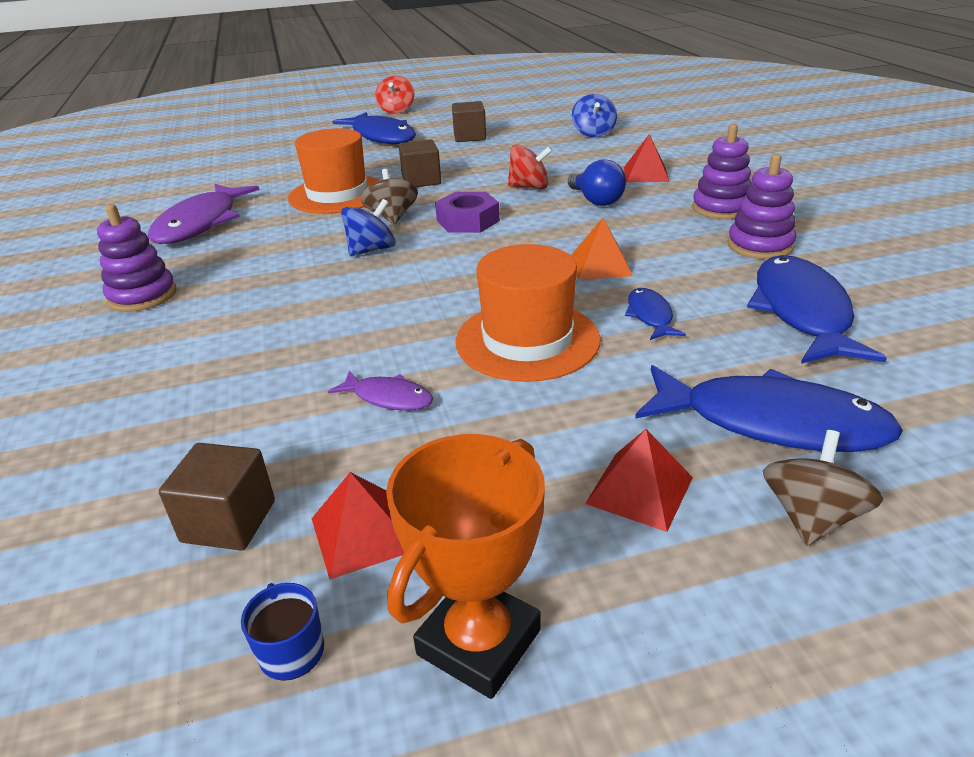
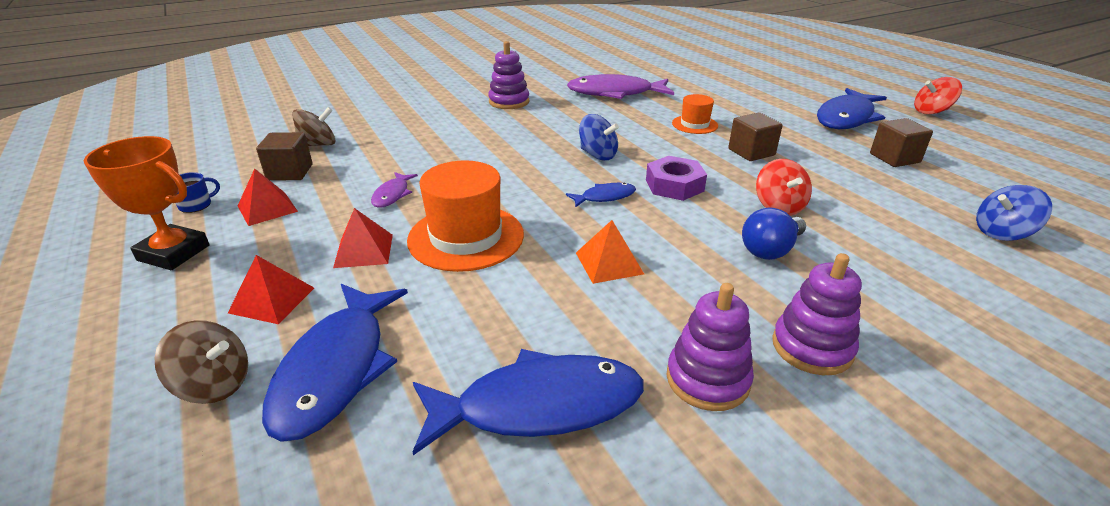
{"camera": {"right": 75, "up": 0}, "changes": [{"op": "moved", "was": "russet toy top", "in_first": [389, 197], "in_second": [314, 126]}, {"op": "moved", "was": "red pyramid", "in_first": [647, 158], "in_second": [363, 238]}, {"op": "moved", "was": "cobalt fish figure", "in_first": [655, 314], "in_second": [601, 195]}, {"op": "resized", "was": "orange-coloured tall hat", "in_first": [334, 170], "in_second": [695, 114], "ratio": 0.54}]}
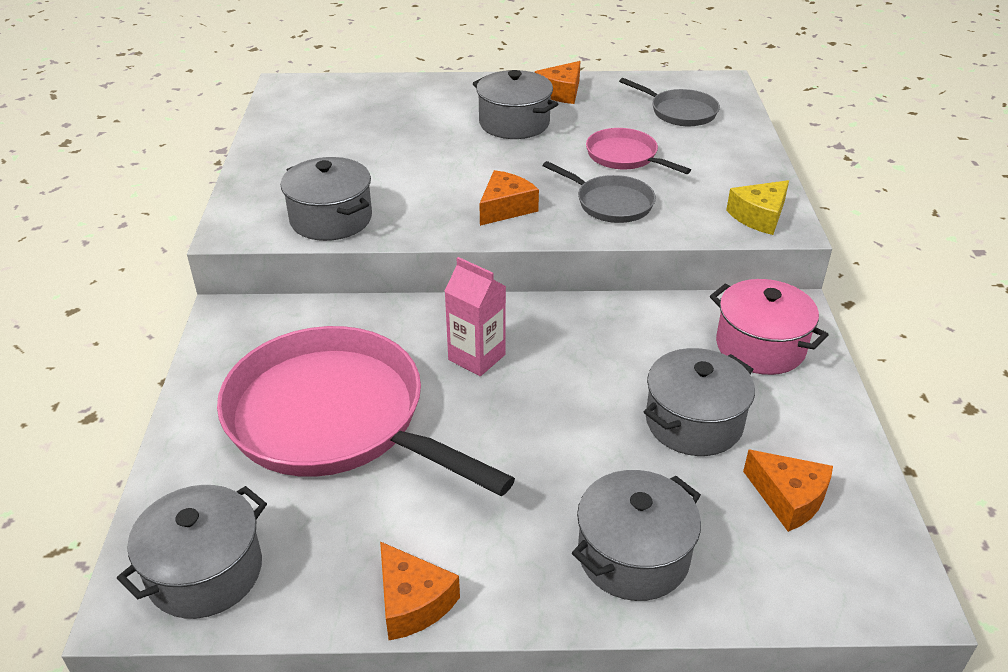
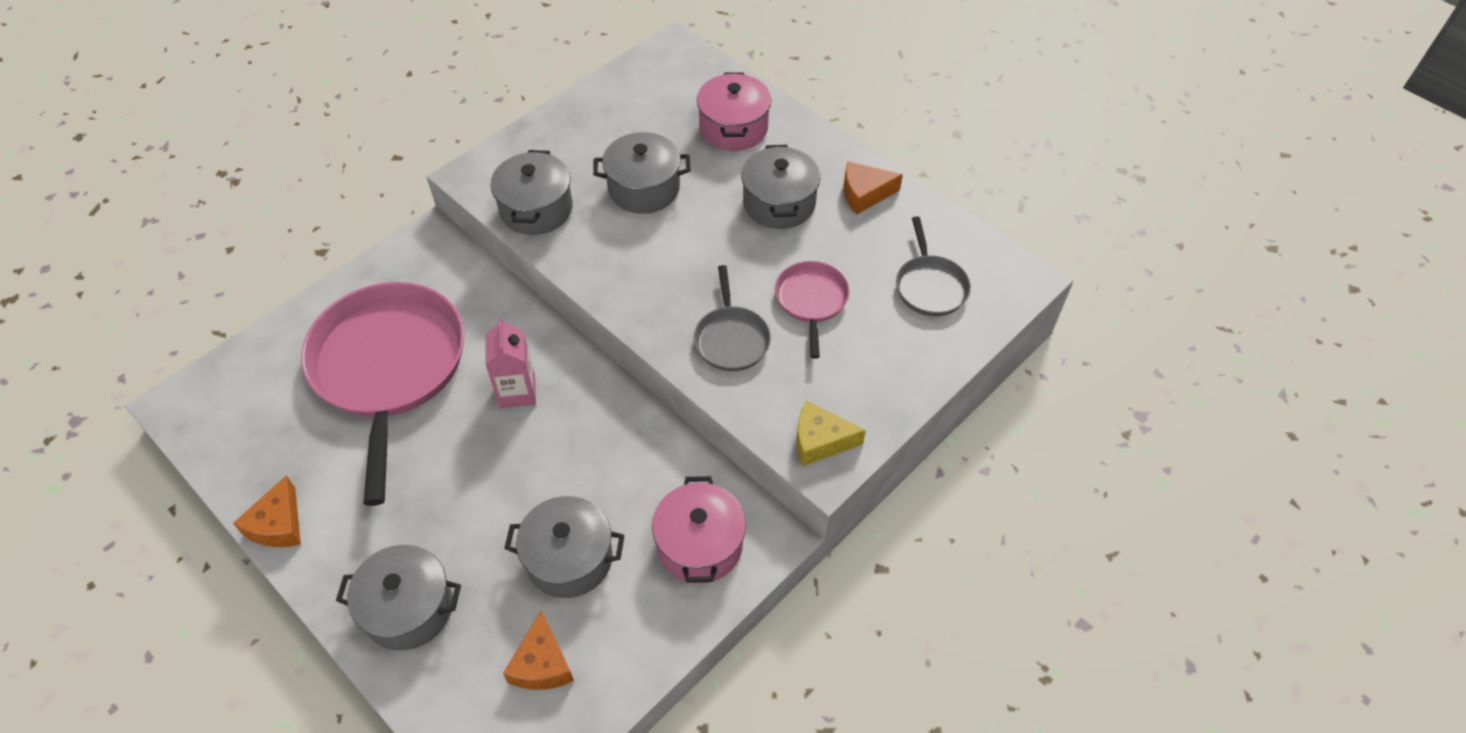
{"camera": {"right": 45, "up": 15}, "changes": [{"op": "removed", "was": "orange-coloured piece of cheese", "in_first": [509, 198]}, {"op": "added", "now": "rose-pink stockpot", "in_second": [734, 112]}, {"op": "moved", "was": "grey stockpot", "in_first": [192, 552], "in_second": [642, 173]}]}
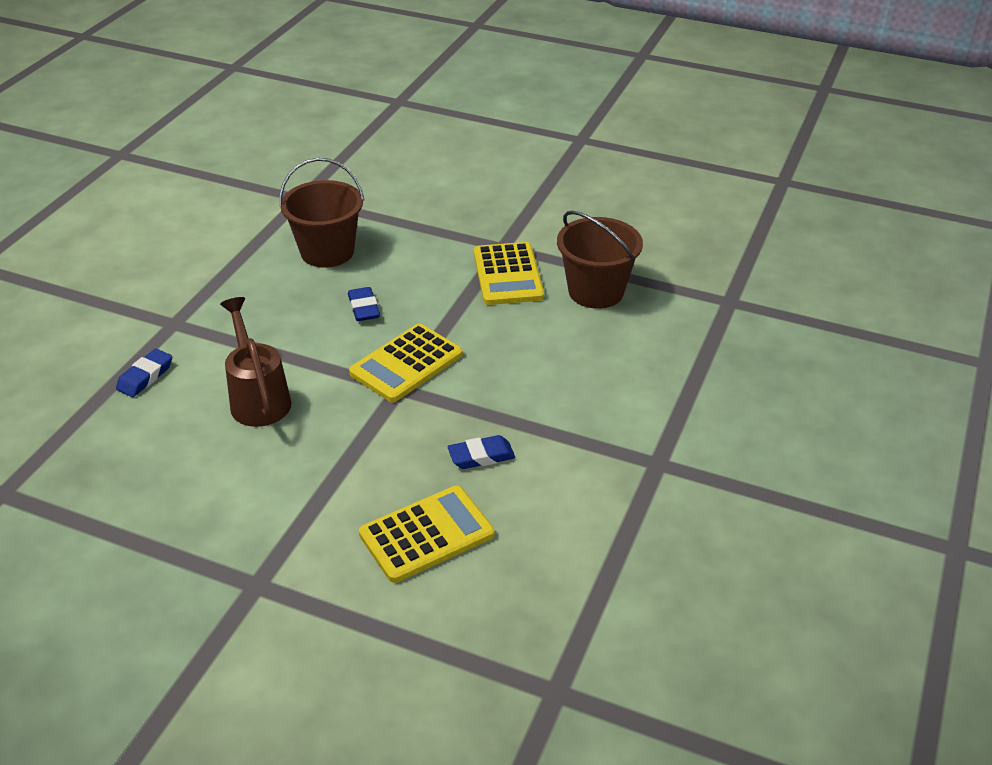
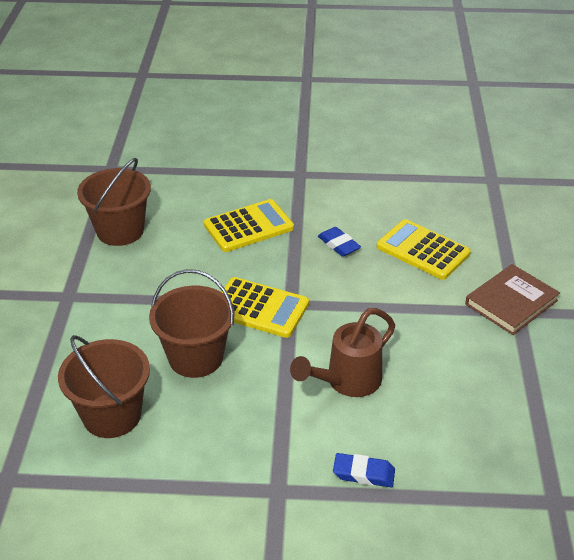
{"camera": {"right": -110, "up": 0}, "changes": [{"op": "added", "now": "russet hardback", "in_second": [512, 299]}, {"op": "moved", "was": "bright yellow adding machine", "in_first": [509, 273], "in_second": [249, 225]}, {"op": "replaced", "was": "cobalt eraser", "now": "russet bucket", "in_first": [364, 304], "in_second": [192, 323]}]}
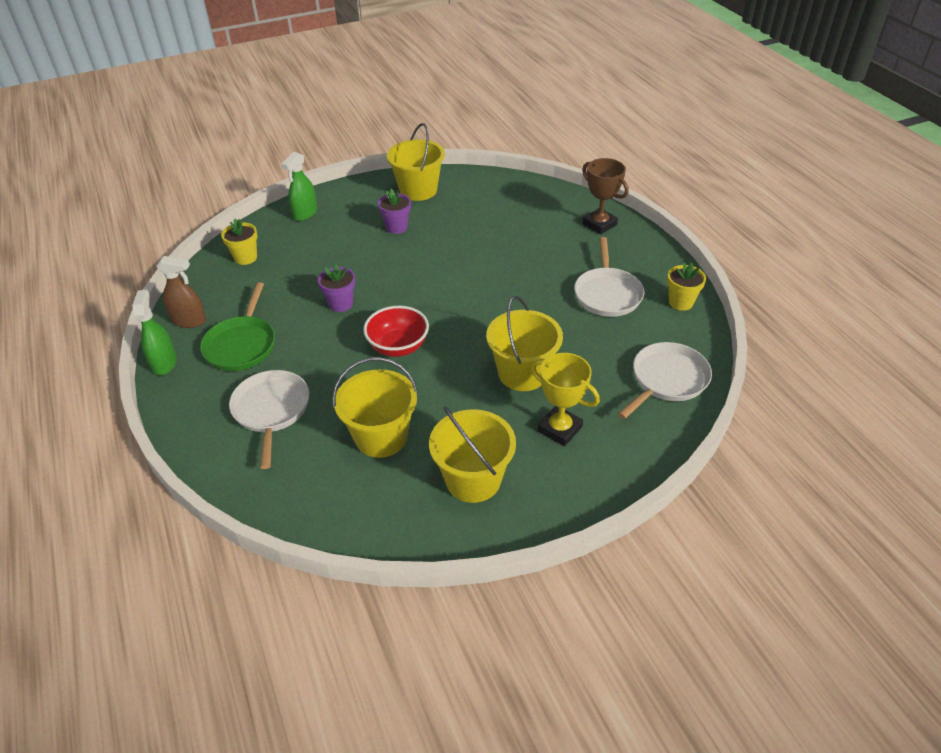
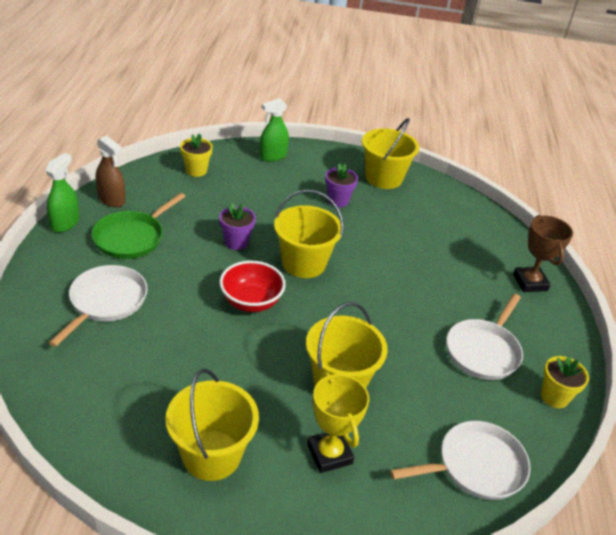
{"camera": {"right": 25, "up": -5}, "changes": [{"op": "moved", "was": "bright yellow bucket", "in_first": [375, 407], "in_second": [309, 234]}]}
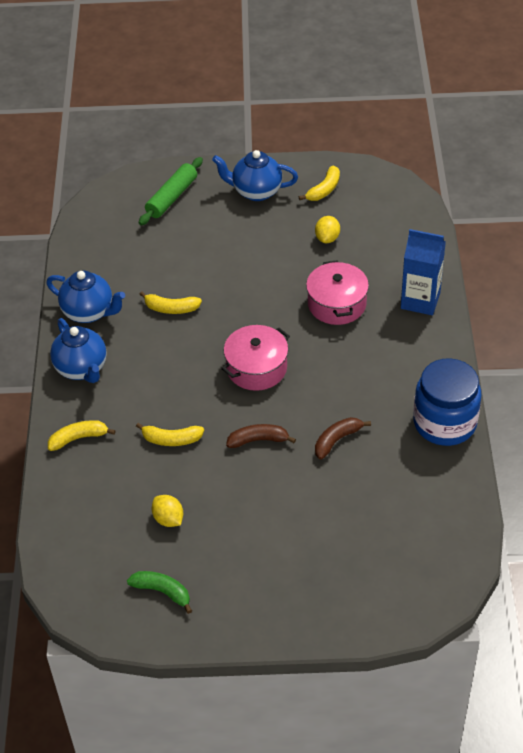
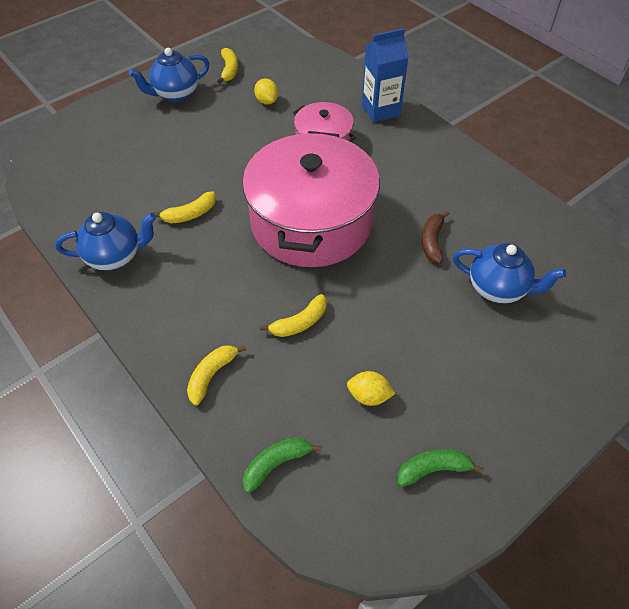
{"camera": {"right": -40, "up": 5}, "changes": [{"op": "removed", "was": "emerald rolling pin", "in_first": [171, 191]}, {"op": "removed", "was": "russet banana", "in_first": [261, 436]}, {"op": "removed", "was": "cobalt jam jar", "in_first": [447, 402]}, {"op": "added", "now": "emerald banana", "in_second": [282, 465]}, {"op": "moved", "was": "cobalt china teapot", "in_first": [78, 350], "in_second": [509, 273]}, {"op": "resized", "was": "rose-pink stockpot", "in_first": [256, 358], "in_second": [311, 199], "ratio": 1.98}]}
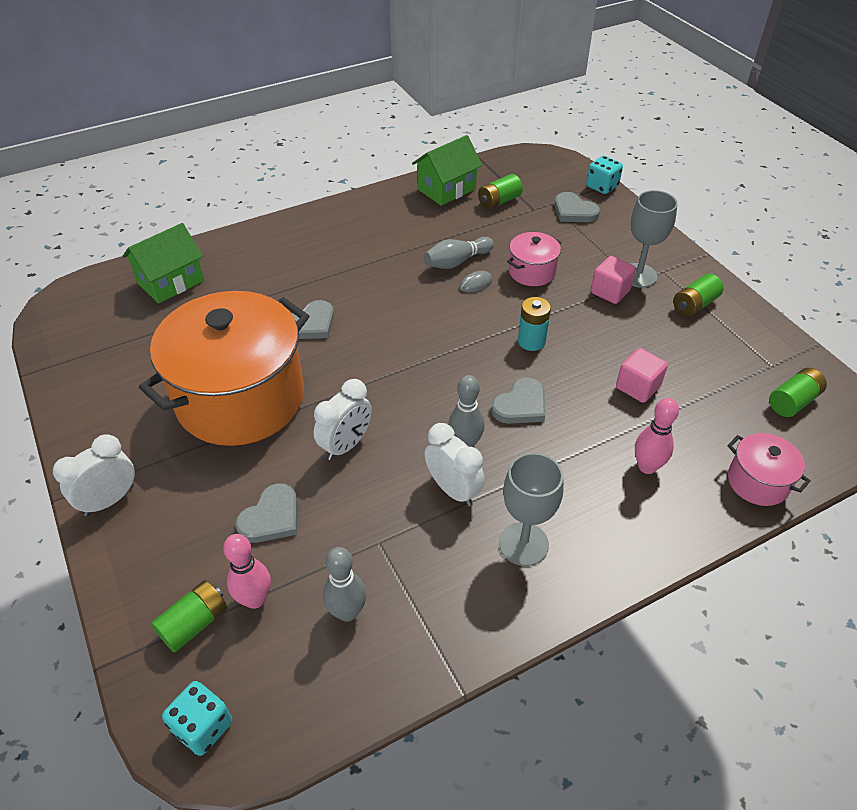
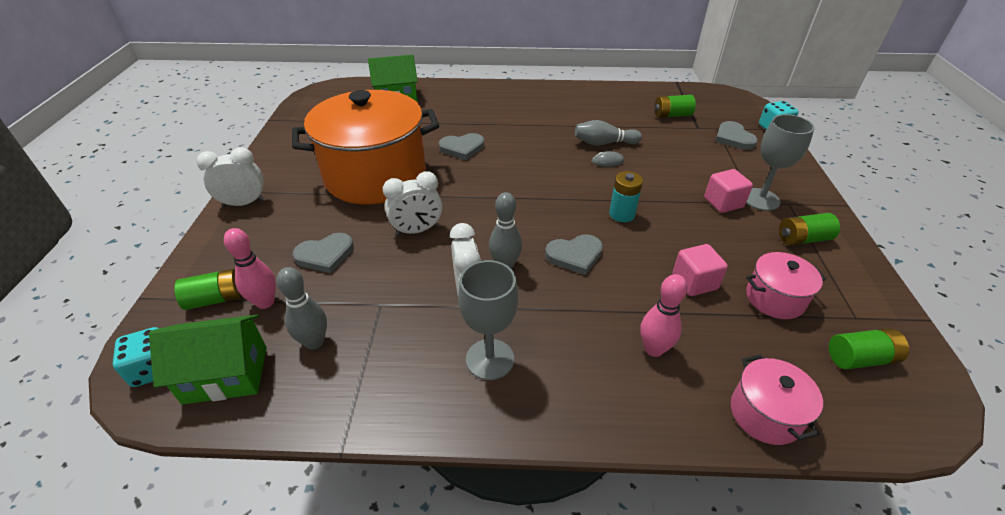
{"camera": {"right": 30, "up": -5}, "changes": [{"op": "moved", "was": "emerald house", "in_first": [447, 170], "in_second": [208, 360]}, {"op": "moved", "was": "rose-pink stockpot", "in_first": [534, 259], "in_second": [786, 285]}]}
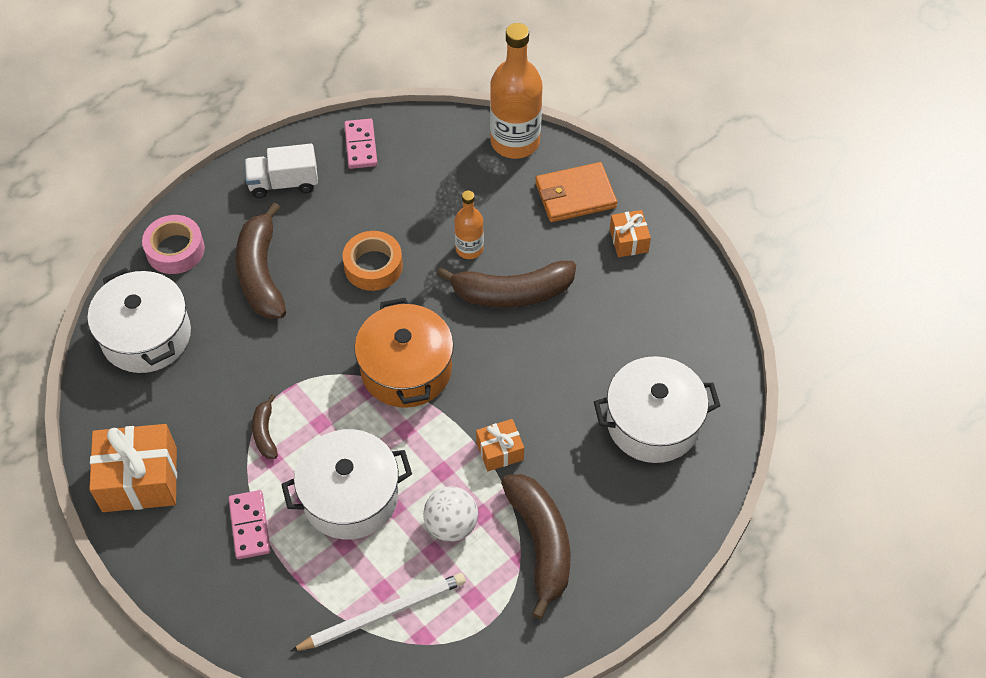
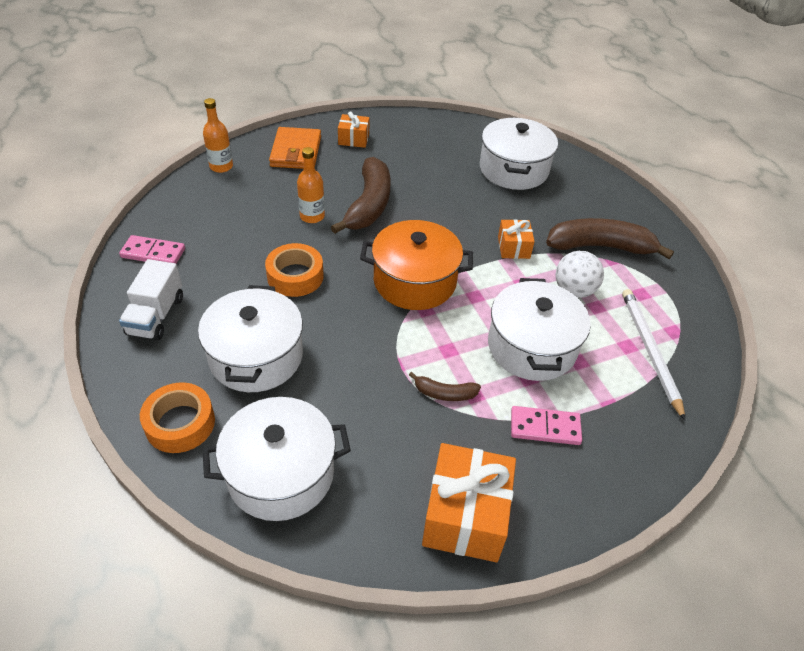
{"camera": {"right": -75, "up": -10}, "changes": [{"op": "replaced", "was": "russet banana", "now": "snow-white stockpot", "in_first": [260, 261], "in_second": [250, 338]}, {"op": "recoloured", "was": "rose-pink tape", "now": "orange-coloured tape", "in_first": [173, 244], "in_second": [177, 417]}, {"op": "resized", "was": "orange-coloured bottle", "in_first": [516, 91], "in_second": [218, 135], "ratio": 0.54}]}
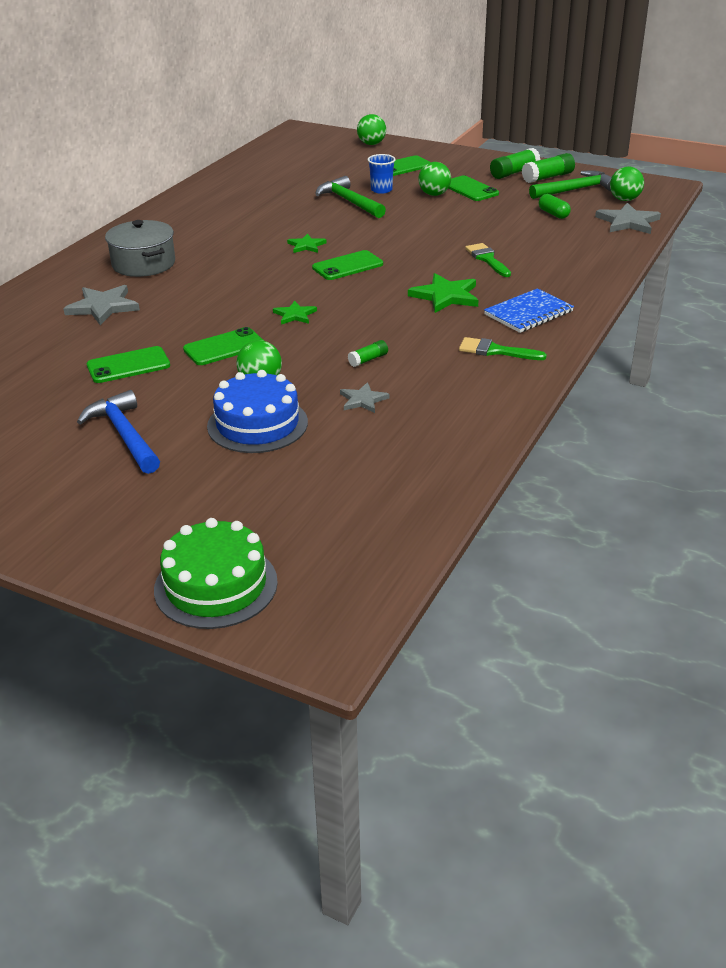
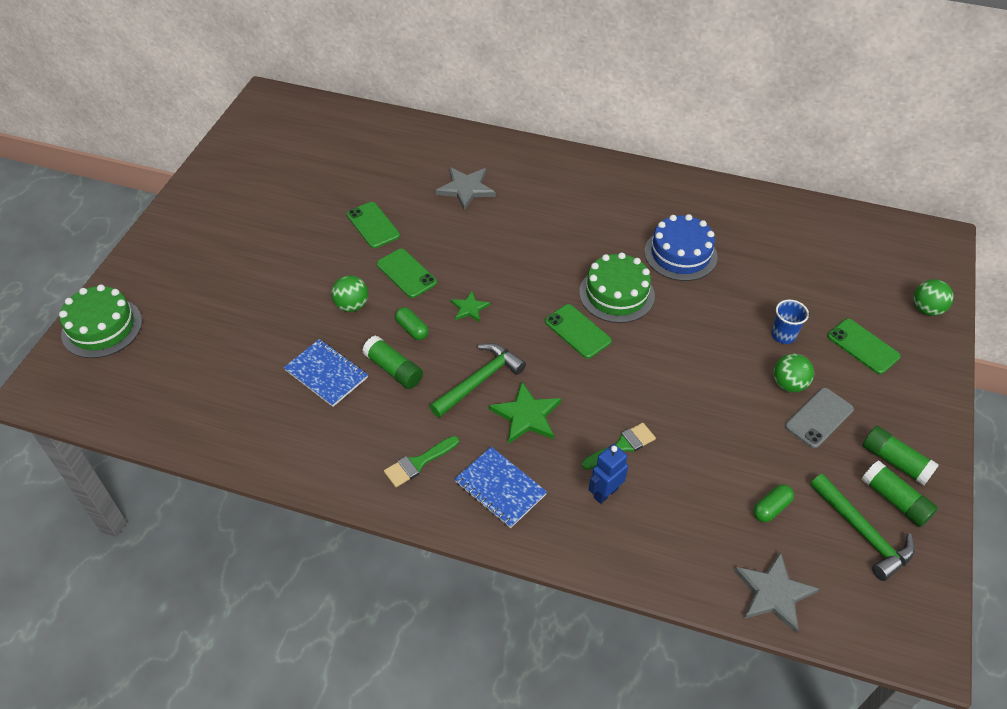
{"camera": {"right": 80, "up": 15}, "changes": [{"op": "removed", "was": "cobalt hammer", "in_first": [118, 432]}, {"op": "removed", "was": "grey stockpot", "in_first": [140, 248]}, {"op": "removed", "was": "emerald sphere", "in_first": [627, 184]}, {"op": "added", "now": "emerald capsule", "in_second": [412, 323]}, {"op": "added", "now": "cobalt robot", "in_second": [608, 474]}, {"op": "moved", "was": "cobalt gateau", "in_first": [257, 411], "in_second": [681, 247]}, {"op": "moved", "was": "emerald hammer", "in_first": [350, 197], "in_second": [477, 380]}, {"op": "replaced", "was": "emerald star", "now": "emerald gateau", "in_first": [307, 243], "in_second": [617, 287]}, {"op": "replaced", "was": "grey star", "now": "cobalt notebook", "in_first": [365, 397], "in_second": [326, 373]}, {"op": "recoloured", "was": "emerald smartphone", "now": "grey smartphone", "in_first": [473, 188], "in_second": [819, 418]}, {"op": "turned", "was": "emerald paintbrush", "in_first": [503, 348], "in_second": [421, 461], "clockwise": -135}, {"op": "resized", "was": "emerald glue", "in_first": [368, 353], "in_second": [392, 362], "ratio": 1.78}]}
